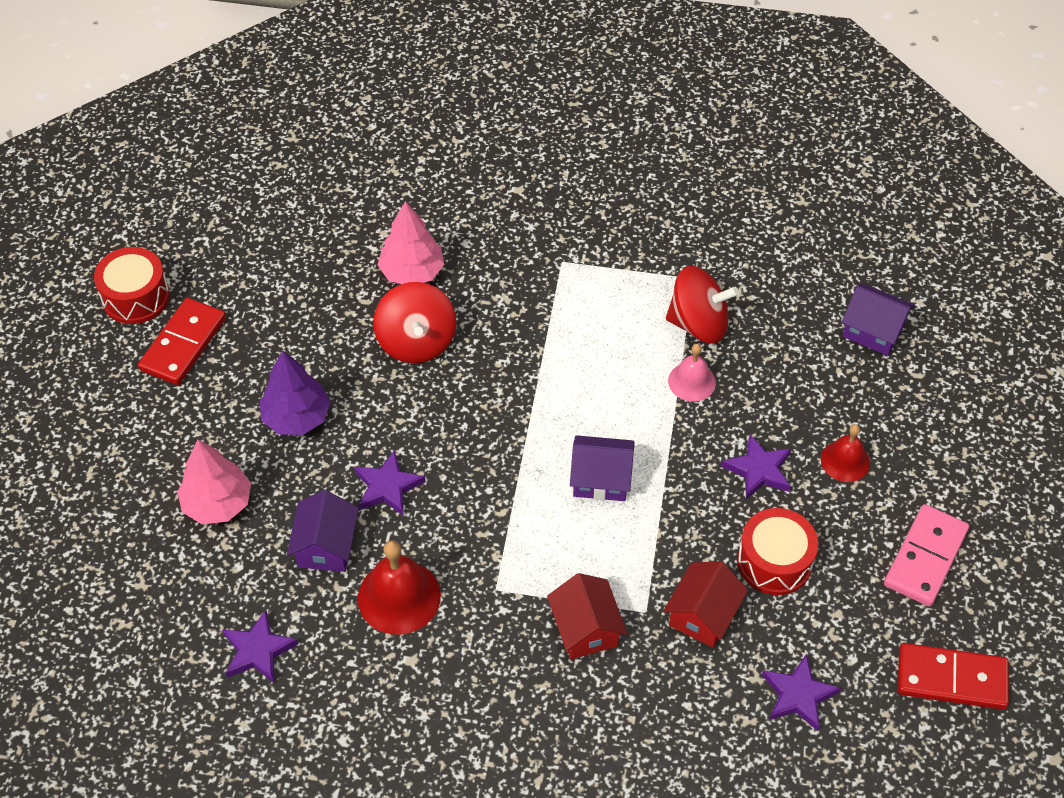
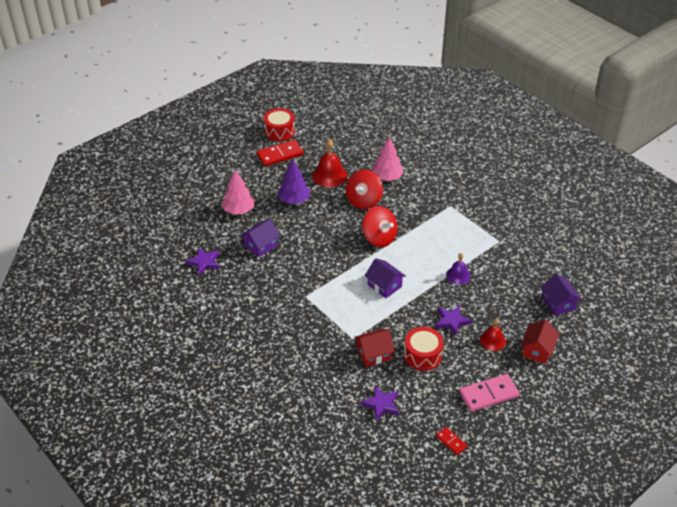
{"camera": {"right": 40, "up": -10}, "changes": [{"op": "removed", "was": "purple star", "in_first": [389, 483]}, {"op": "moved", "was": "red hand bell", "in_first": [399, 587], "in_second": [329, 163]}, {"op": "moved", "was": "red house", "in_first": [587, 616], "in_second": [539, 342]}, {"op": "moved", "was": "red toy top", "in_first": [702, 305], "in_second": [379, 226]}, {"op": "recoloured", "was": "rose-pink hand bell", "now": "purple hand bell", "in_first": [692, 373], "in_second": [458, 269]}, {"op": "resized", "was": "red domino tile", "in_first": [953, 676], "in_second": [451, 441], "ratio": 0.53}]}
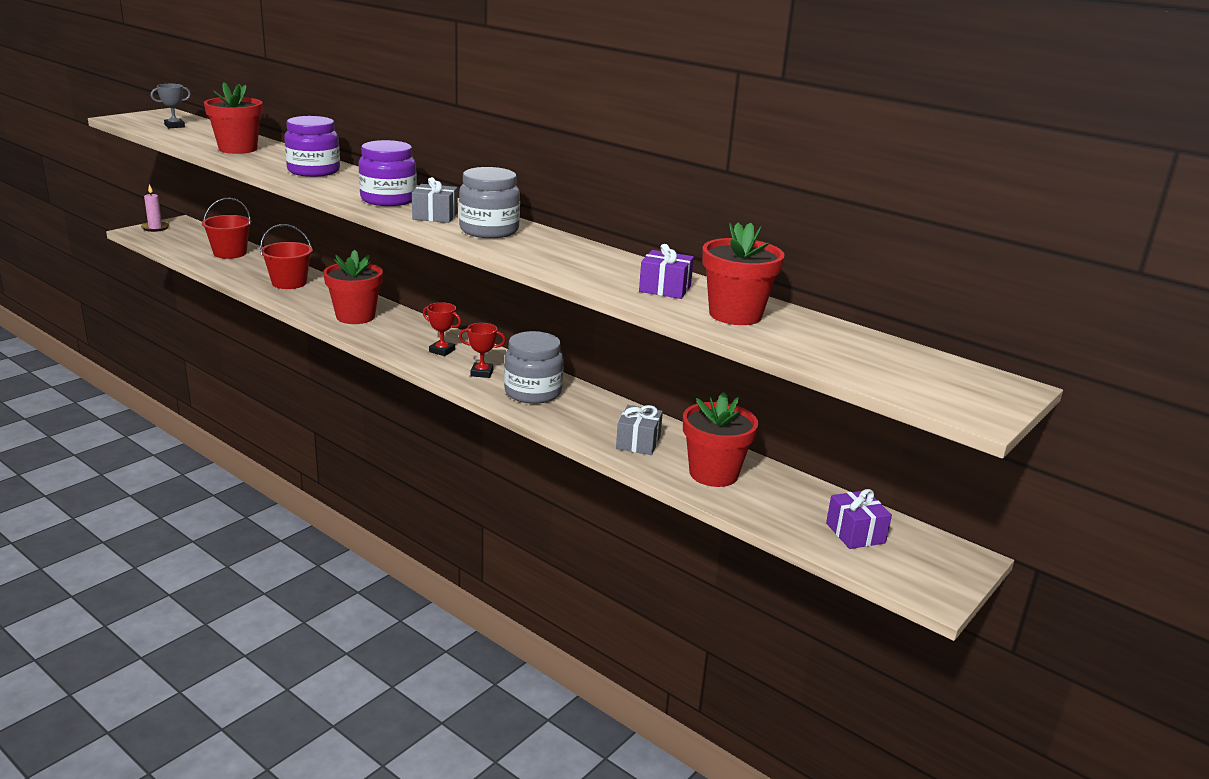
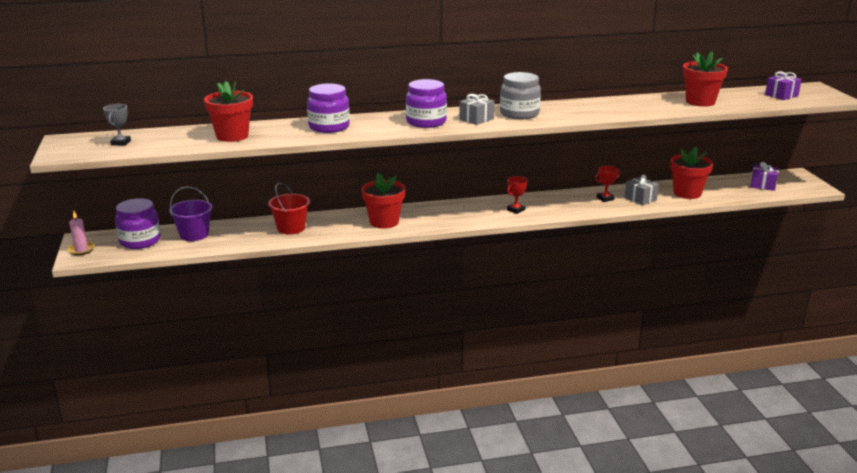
{"camera": {"right": -50, "up": 0}, "changes": [{"op": "removed", "was": "grey jam jar", "in_first": [534, 367]}, {"op": "added", "now": "purple jam jar", "in_second": [138, 223]}, {"op": "moved", "was": "red trophy", "in_first": [442, 329], "in_second": [607, 184]}, {"op": "moved", "was": "purple wrapped gift", "in_first": [666, 271], "in_second": [783, 85]}, {"op": "recoloured", "was": "red bucket", "now": "purple bucket", "in_first": [227, 228], "in_second": [191, 214]}]}
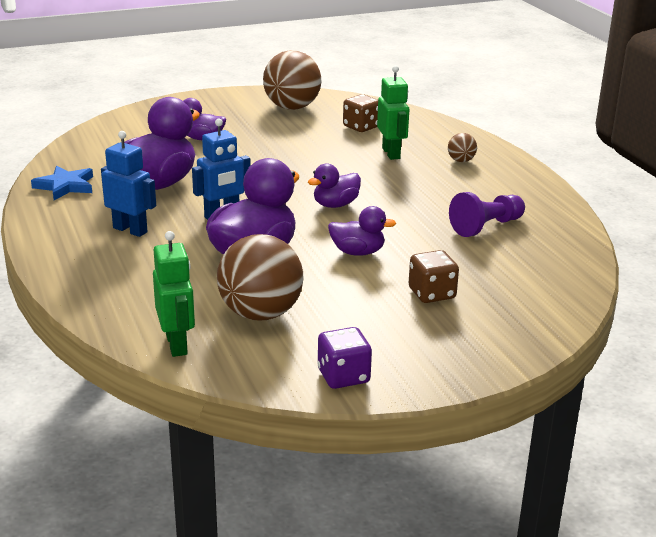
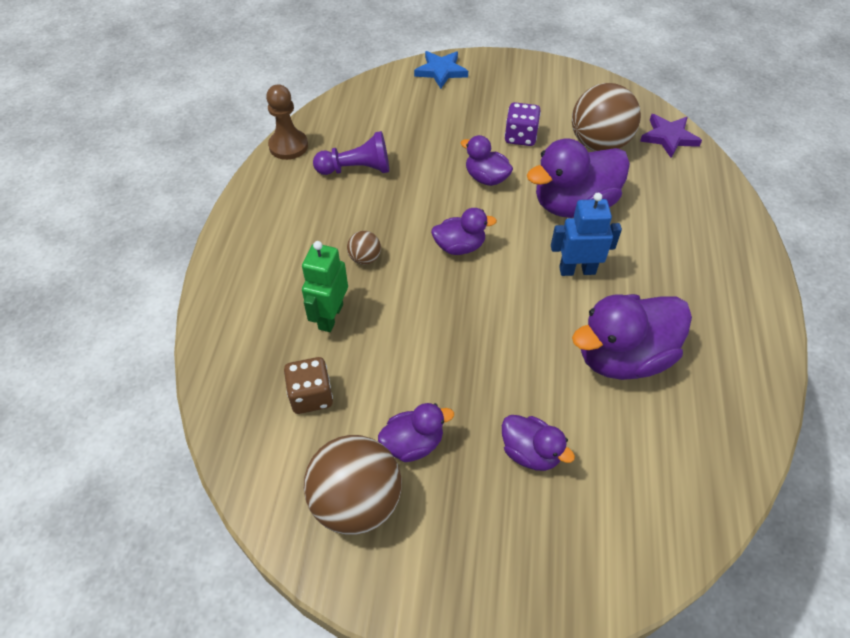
{"camera": {"right": -150, "up": 25}, "changes": [{"op": "removed", "was": "cobalt robot", "in_first": [128, 184]}, {"op": "removed", "was": "russet die", "in_first": [434, 276]}, {"op": "added", "now": "russet chess pawn", "in_second": [287, 122]}, {"op": "added", "now": "purple rubber duck", "in_second": [416, 432]}, {"op": "moved", "was": "cobalt star", "in_first": [62, 183], "in_second": [441, 70]}, {"op": "moved", "was": "purple die", "in_first": [345, 358], "in_second": [523, 124]}, {"op": "moved", "was": "russet sphere", "in_first": [462, 147], "in_second": [364, 248]}, {"op": "replaced", "was": "emerald robot", "now": "purple star", "in_first": [174, 294], "in_second": [671, 136]}]}
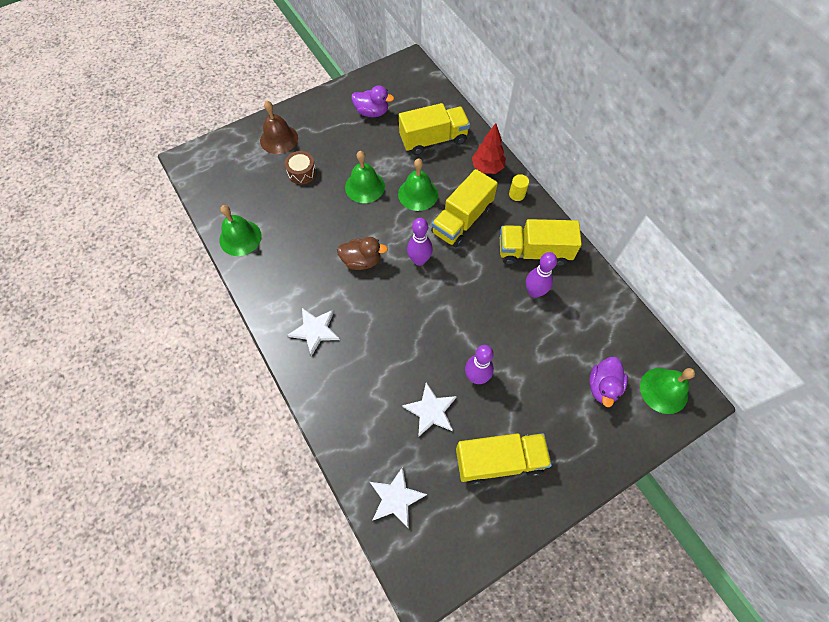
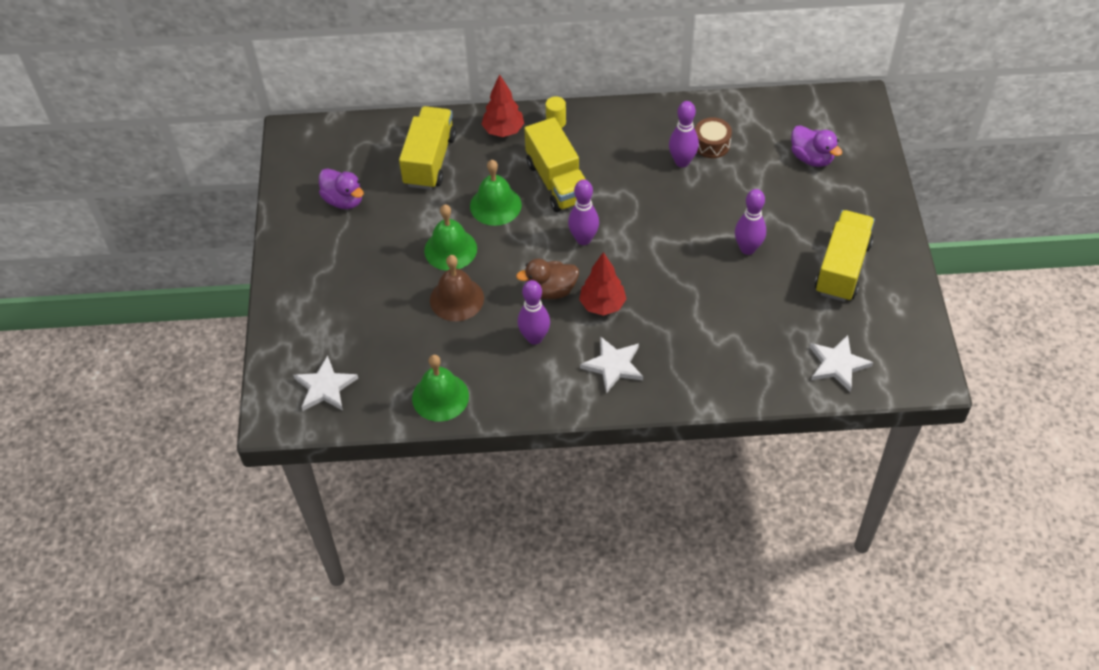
{"camera": {"right": -60, "up": -10}, "changes": [{"op": "removed", "was": "bright yellow lorry", "in_first": [541, 242]}, {"op": "removed", "was": "emerald hand bell", "in_first": [667, 391]}, {"op": "added", "now": "purple skittle", "in_second": [534, 312]}, {"op": "added", "now": "red tree", "in_second": [602, 284]}, {"op": "moved", "was": "russet hand bell", "in_first": [279, 127], "in_second": [457, 288]}, {"op": "moved", "was": "russet snare drum", "in_first": [301, 167], "in_second": [713, 137]}, {"op": "moved", "was": "snow-white star", "in_first": [429, 409], "in_second": [325, 383]}, {"op": "turned", "was": "russet rubber duck", "in_first": [362, 253], "in_second": [547, 279], "clockwise": -135}, {"op": "turned", "was": "purple rubber duck", "in_first": [373, 101], "in_second": [341, 188], "clockwise": 90}]}
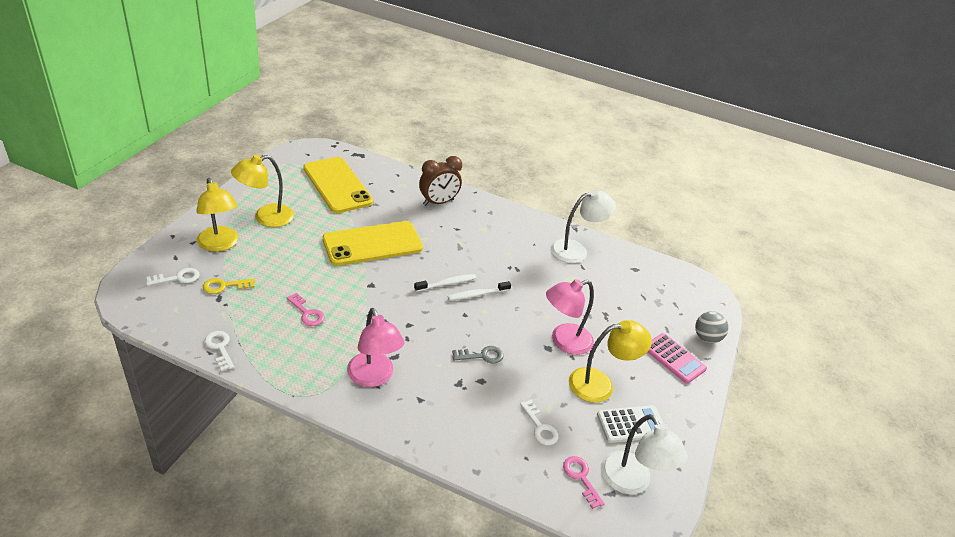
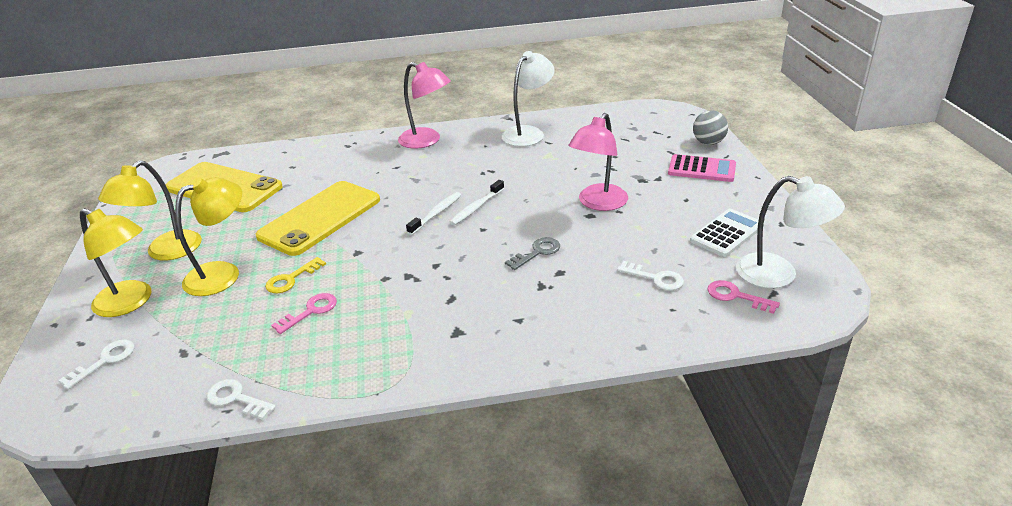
{"camera": {"right": -25, "up": -5}, "changes": [{"op": "removed", "was": "russet clock", "in_first": [440, 181]}, {"op": "moved", "was": "bright yellow key", "in_first": [229, 286], "in_second": [295, 275]}, {"op": "moved", "was": "rose-pink reading lamp", "in_first": [375, 347], "in_second": [424, 105]}, {"op": "moved", "was": "bright yellow reading lamp", "in_first": [610, 361], "in_second": [208, 236]}, {"op": "turned", "was": "rose-pink key", "in_first": [305, 309], "in_second": [304, 313], "clockwise": -60}]}
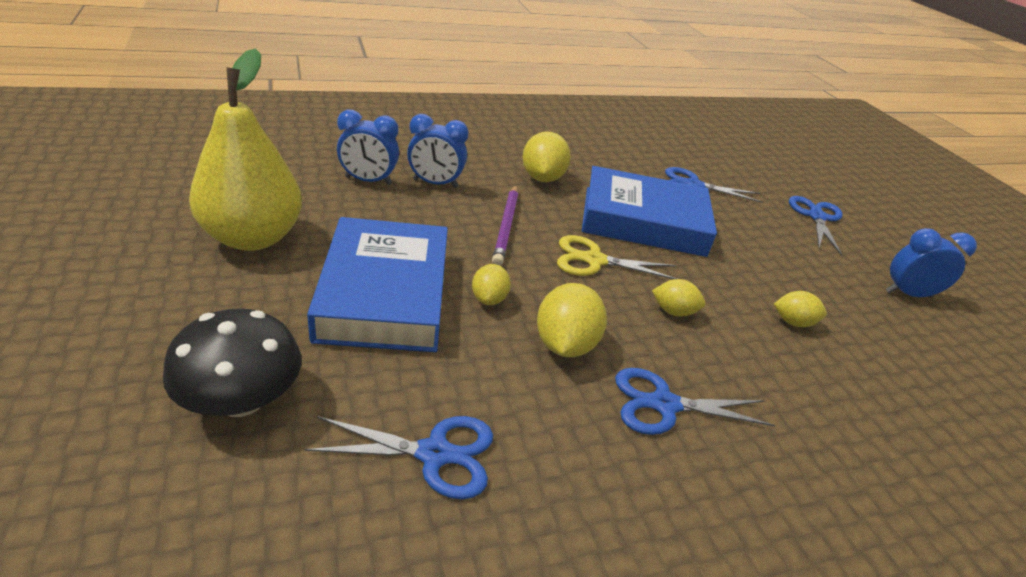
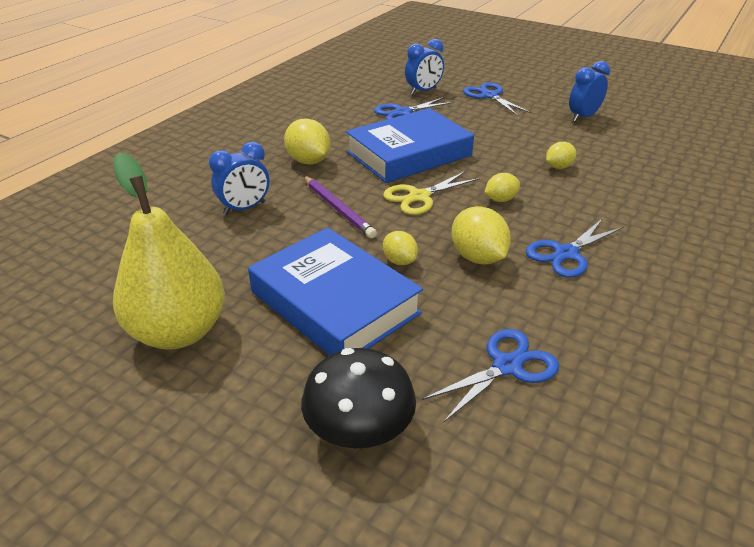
{"camera": {"right": -35, "up": 0}, "changes": [{"op": "moved", "was": "cobalt clock", "in_first": [368, 147], "in_second": [424, 67]}]}
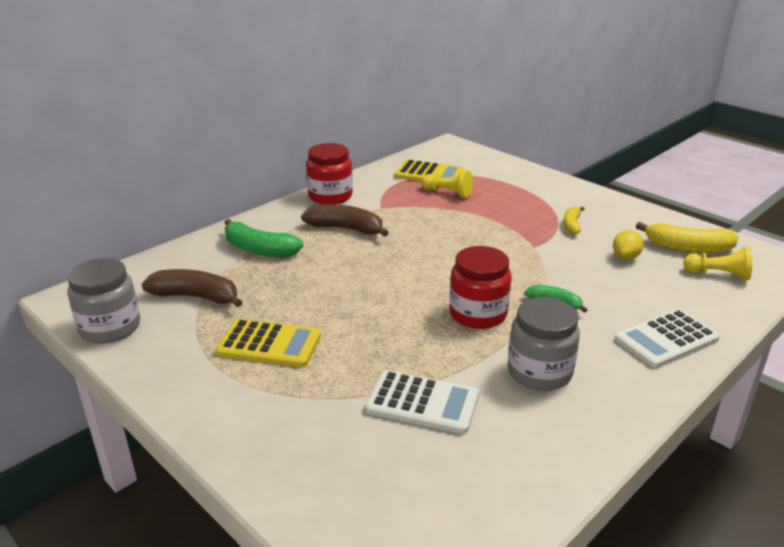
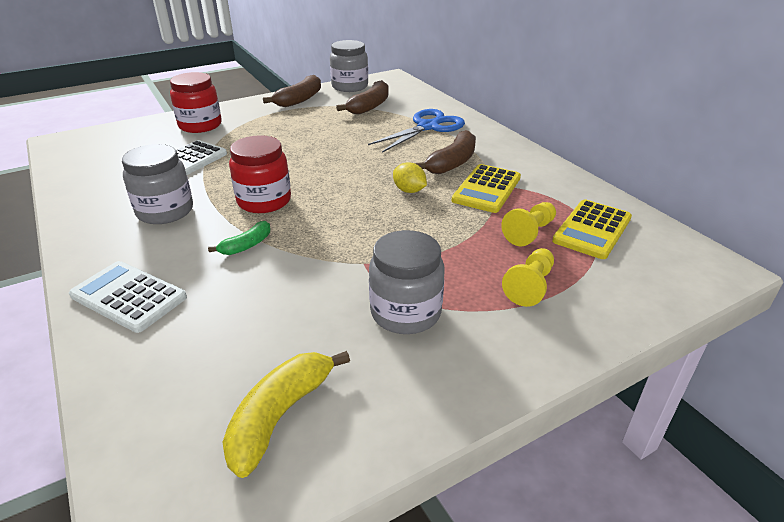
{"camera": {"right": 105, "up": 5}, "changes": [{"op": "added", "now": "russet banana", "in_second": [292, 91]}, {"op": "moved", "was": "bright yellow adding machine", "in_first": [268, 343], "in_second": [486, 188]}, {"op": "moved", "was": "red jam jar", "in_first": [329, 173], "in_second": [196, 102]}, {"op": "moved", "was": "bright yellow lemon", "in_first": [628, 245], "in_second": [410, 177]}, {"op": "moved", "was": "bright yellow chess pawn", "in_first": [717, 263], "in_second": [528, 277]}, {"op": "replaced", "was": "emerald banana", "now": "cobalt pair of scissors", "in_first": [264, 238], "in_second": [416, 131]}, {"op": "replaced", "was": "bright yellow banana", "now": "grey jam jar", "in_first": [574, 220], "in_second": [407, 282]}, {"op": "turned", "was": "snow-white adding machine", "in_first": [667, 338], "in_second": [128, 297], "clockwise": -45}]}
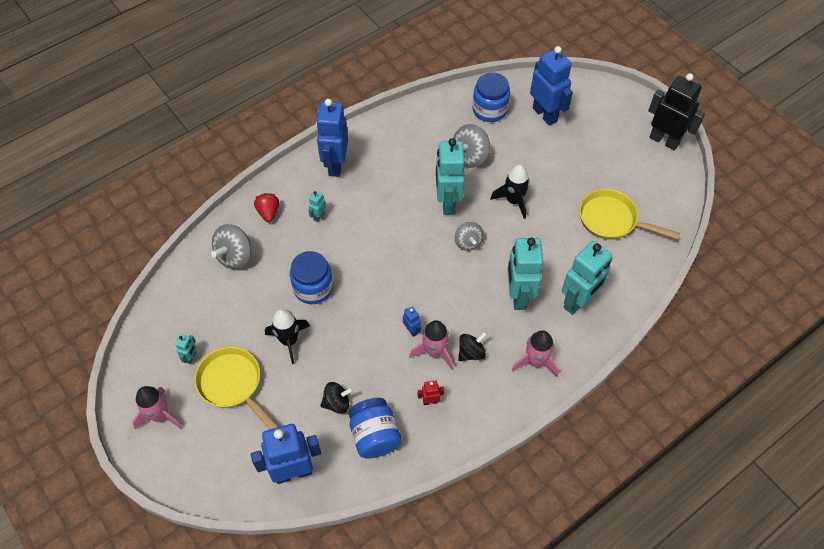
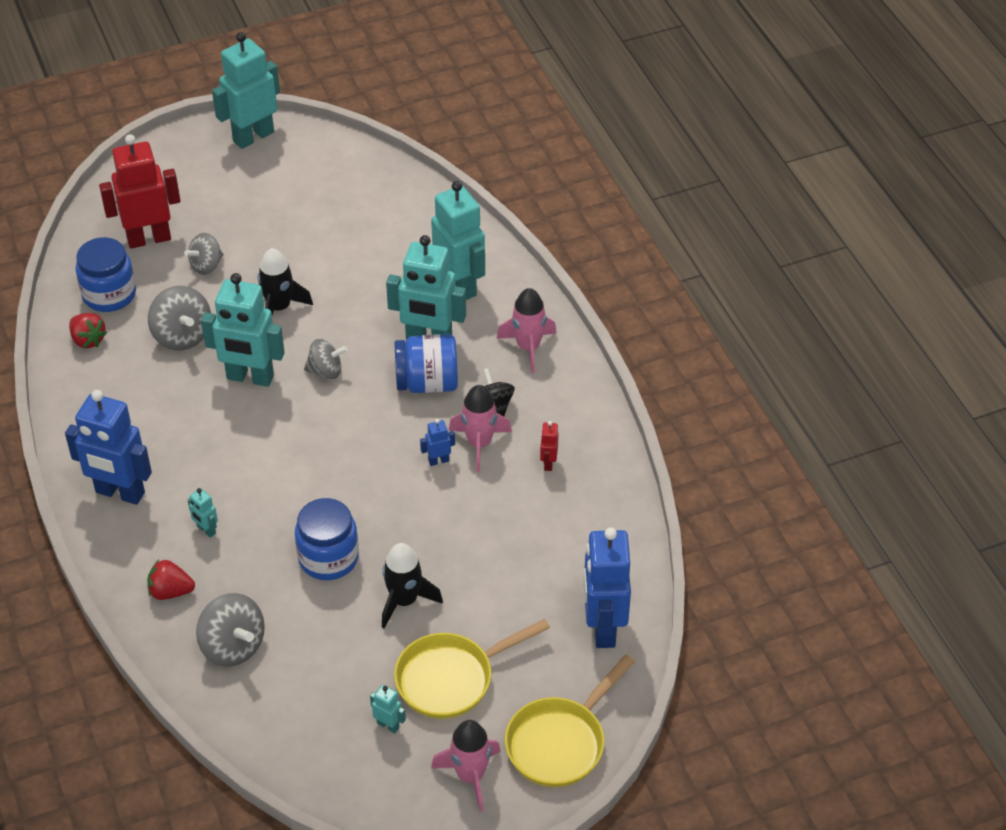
{"camera": {"right": -75, "up": -10}, "changes": [{"op": "removed", "was": "black toy top", "in_first": [336, 398]}, {"op": "added", "now": "red berry", "in_second": [88, 330]}, {"op": "added", "now": "grey toy top", "in_second": [203, 254]}, {"op": "moved", "was": "cobalt jam jar", "in_first": [375, 428], "in_second": [426, 363]}, {"op": "moved", "was": "bright yellow pan", "in_first": [629, 214], "in_second": [570, 721]}, {"op": "recoloured", "was": "cobalt robot", "now": "red robot", "in_first": [551, 86], "in_second": [139, 191]}, {"op": "recoloured", "was": "black robot", "now": "turquoise robot", "in_first": [676, 112], "in_second": [246, 90]}]}
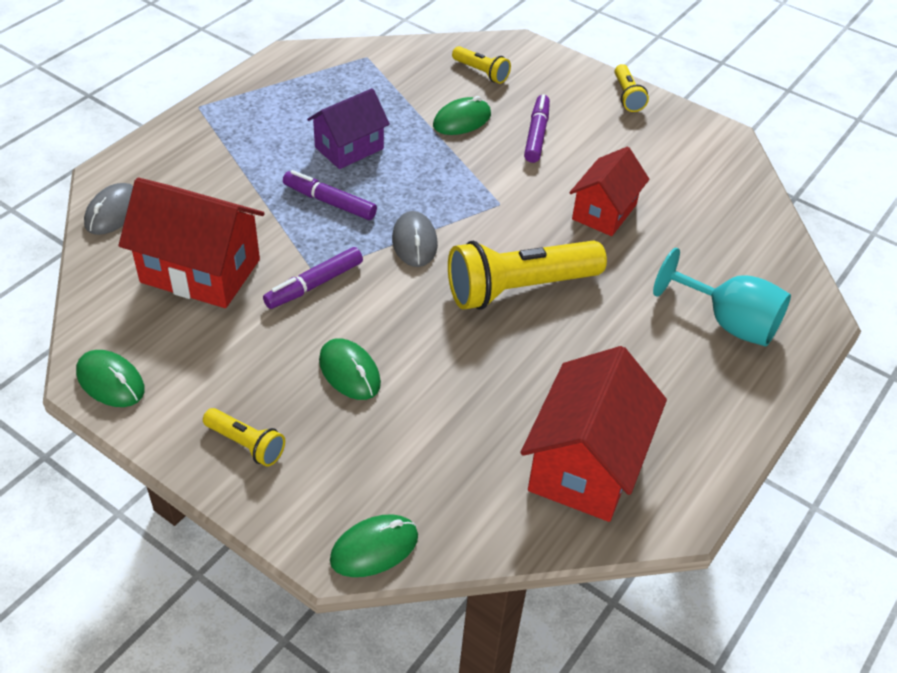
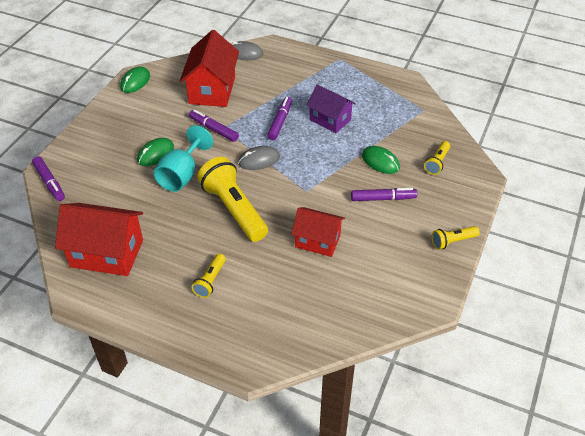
{"camera": {"right": 80, "up": 0}, "changes": [{"op": "moved", "was": "bright yellow pocket torch", "in_first": [244, 437], "in_second": [208, 276]}, {"op": "moved", "was": "turquoise chalice", "in_first": [722, 297], "in_second": [183, 158]}, {"op": "replaced", "was": "emerald computer mouse", "now": "purple felt pen", "in_first": [374, 545], "in_second": [48, 178]}]}
